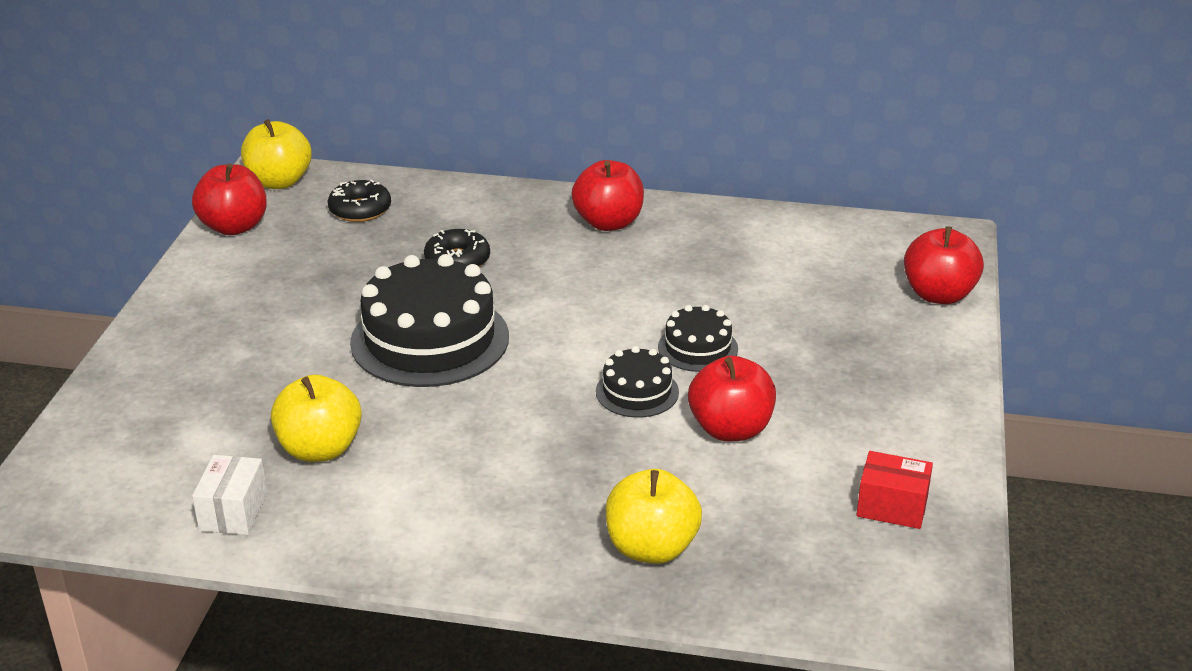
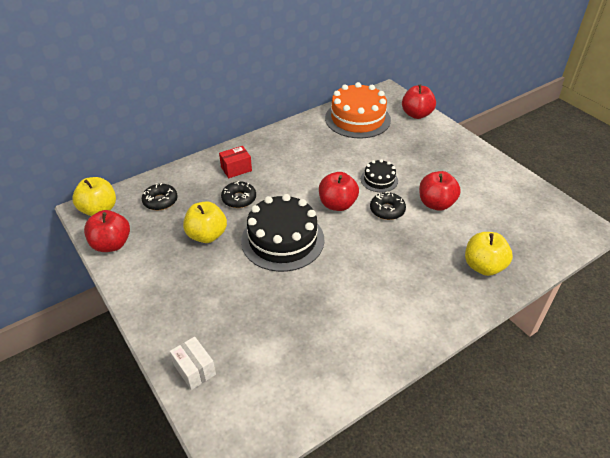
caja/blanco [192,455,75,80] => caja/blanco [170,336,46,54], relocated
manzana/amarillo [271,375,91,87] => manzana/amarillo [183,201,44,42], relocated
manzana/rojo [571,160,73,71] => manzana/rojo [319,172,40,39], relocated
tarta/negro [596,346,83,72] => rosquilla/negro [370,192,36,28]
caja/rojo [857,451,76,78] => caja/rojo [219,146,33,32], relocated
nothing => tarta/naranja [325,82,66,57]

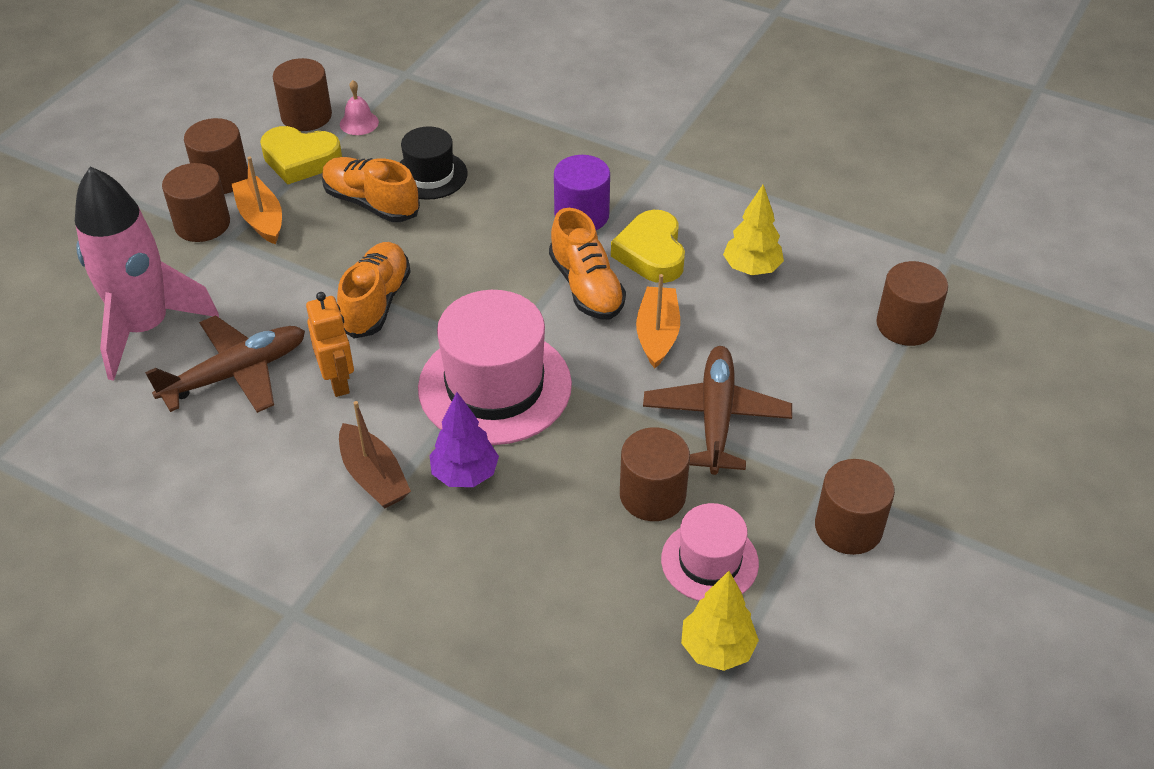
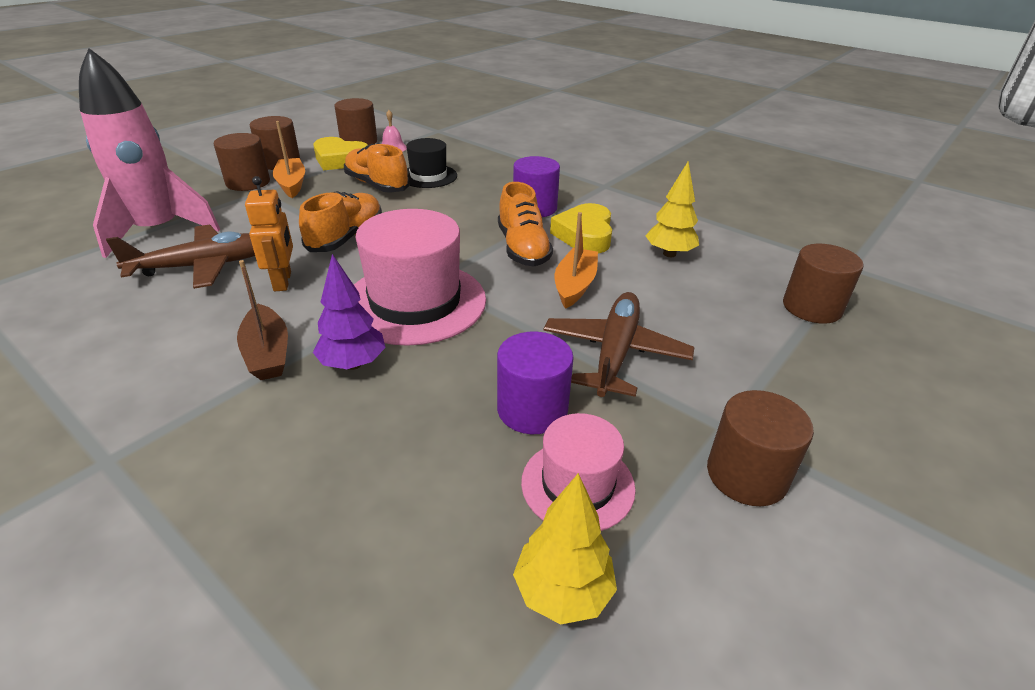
cilindro/marrón [620,427,70,94] => cilindro/morado [497,332,77,102]

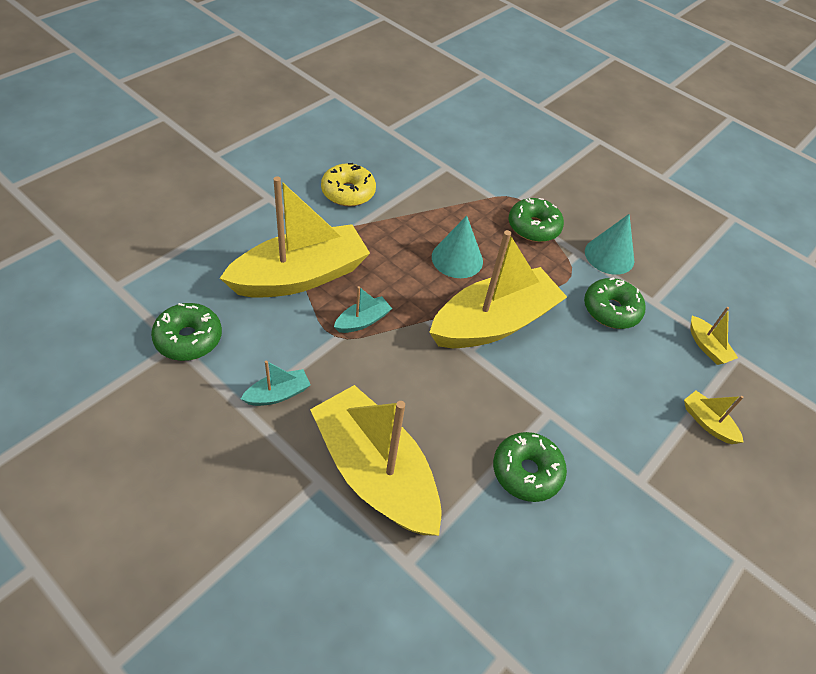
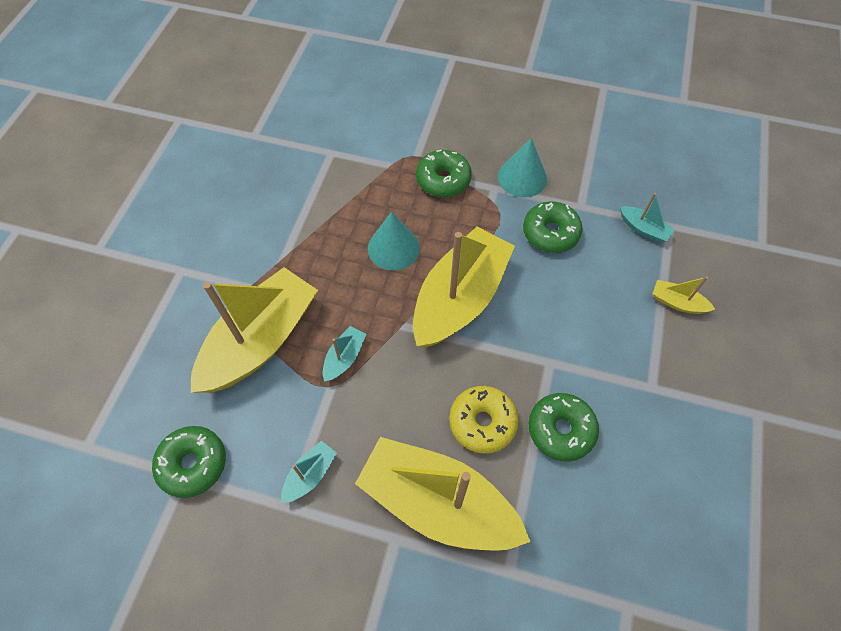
rosquilla/amarillo [321,163,55,43] => rosquilla/amarillo [449,386,70,68], relocated
barco/amarillo [690,307,48,58] => barco/turquesa [620,193,55,50]

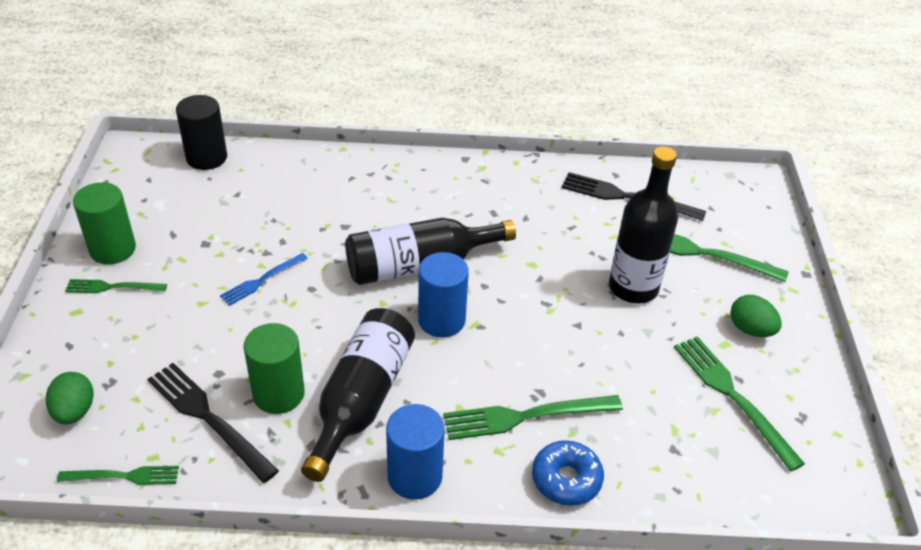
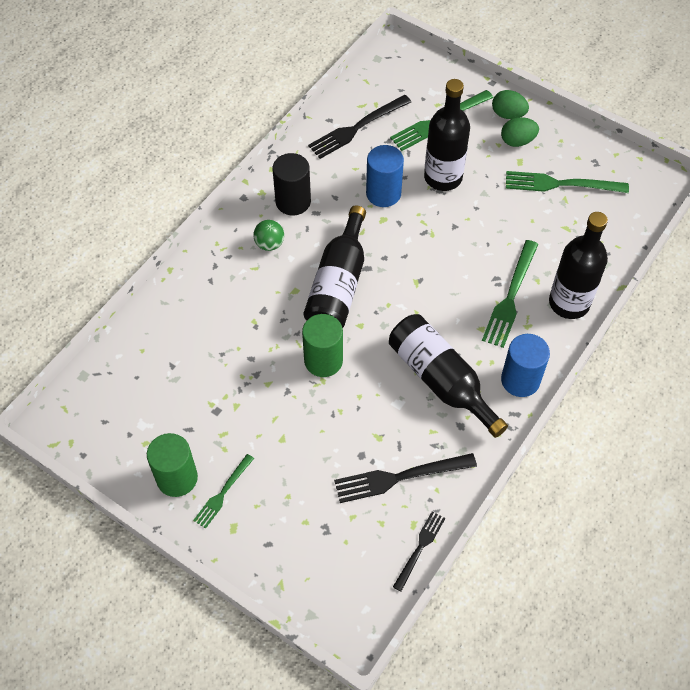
huevo/verde [46,372,48,53] => huevo/verde [492,90,37,29], relocated
tenedor/verde [57,466,122,19] => tenedor/negro [393,511,52,81]
cilindro/negro [176,95,51,75] => cilindro/negro [273,153,38,62], relocated
tenedor/azul [220,253,88,53] => nothing
cilindro/verde [243,323,62,91] => cilindro/verde [302,314,41,63], relocated
cilindro/azul [418,252,51,85] => cilindro/azul [366,145,38,62], relocated
rosquilla/azul [532,440,72,66] => botella/negro [549,212,59,107]
nothing => pelota/verde [253,220,31,31]

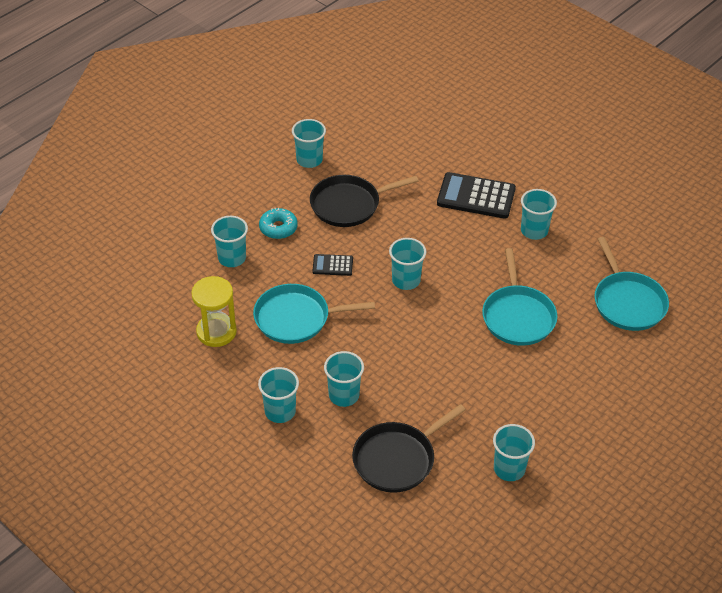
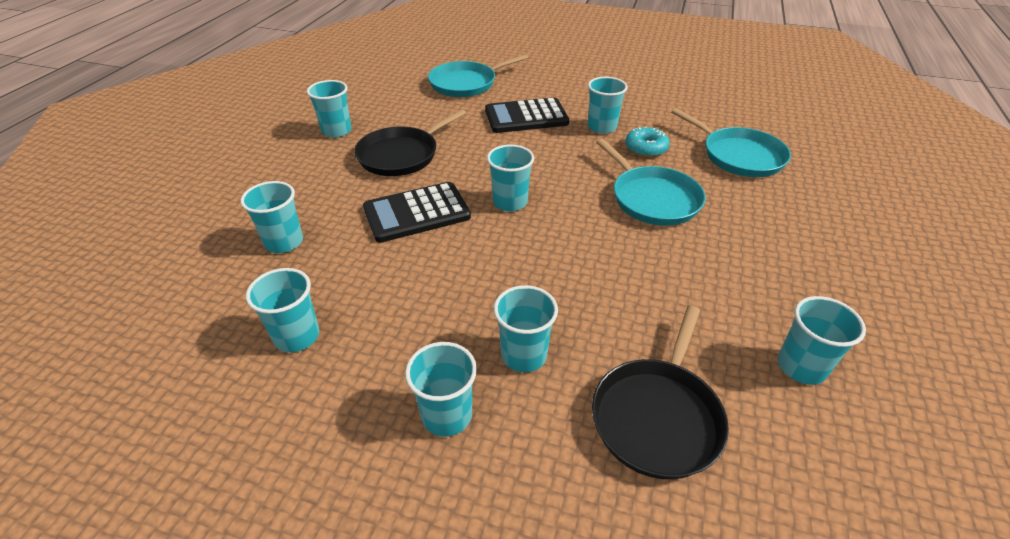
reloj de arena/amarillo [191,276,46,71] => vaso/turquesa [246,268,73,85]
sartén/turquesa [253,284,122,60] => sartén/turquesa [428,54,100,43], relocated
rosquilla/turquesa [259,208,39,31] => rosquilla/turquesa [625,127,45,30], relocated
calculadora/negro [312,254,41,22] => calculadora/negro [363,182,108,61], x1.93

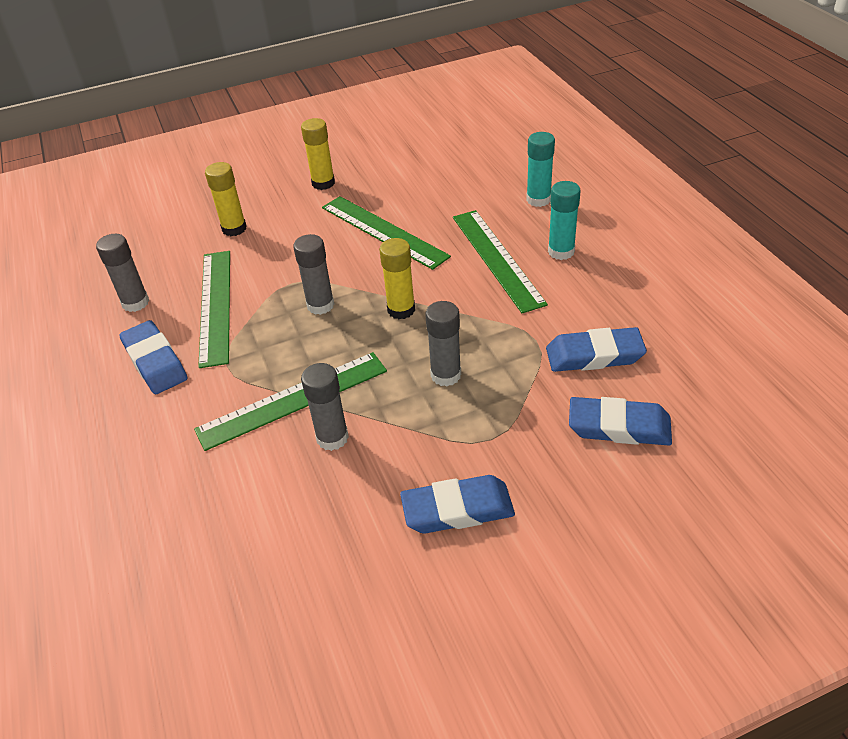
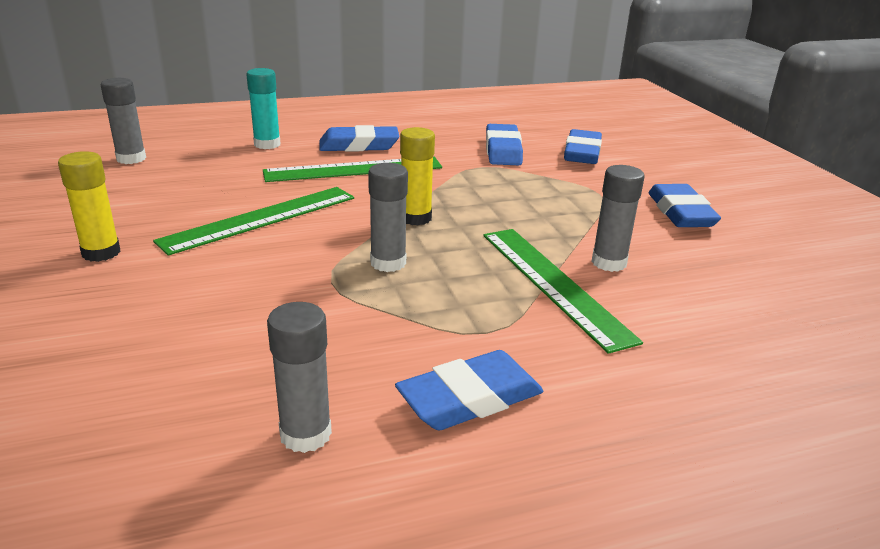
regla/verde [198,251,32,117] => nothing
barra de pegamento/amarillo [205,162,42,74] => nothing
barra de pegamento/gris [425,301,36,85] => barra de pegamento/gris [101,78,45,86], relocated
barra de pegamento/turquesa [548,181,33,79] => goma de borrar/azul [319,125,80,27]

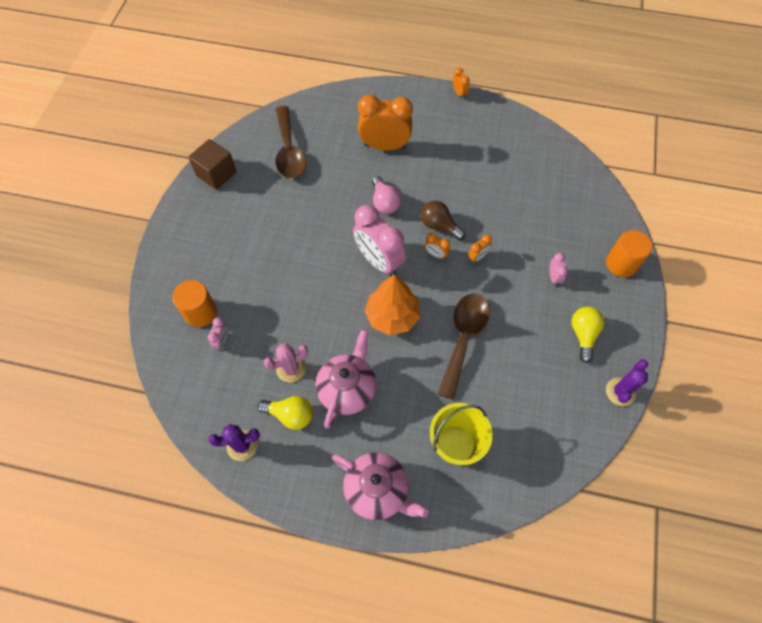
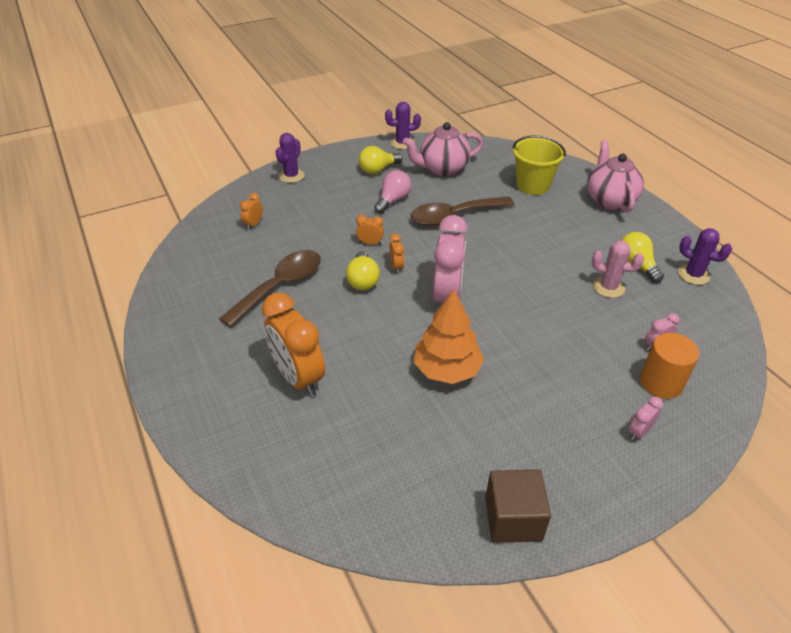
cuchara/marrón [276,106,30,73] => cuchara/marrón [219,250,102,77], relocated
tetera/rosa [316,329,60,100] => tetera/rosa [403,122,80,54], relocated
árbol/naranja [365,274,55,61] => árbol/naranja [414,289,70,95], relocated
bombilla/rosa [372,176,29,38] => bombilla/rosa [374,170,37,43], relocated
bombilla/marrón [421,201,44,39] => bombilla/amarillo [346,251,34,39]
despertador/naranja [453,68,17,31] => despertador/naranja [240,193,23,36], relocated
despertador/rosa [549,253,19,33] => despertador/rosa [629,397,34,43], relocated
cilindro/naranja [606,230,46,47] => cactus/morado [276,133,29,50]

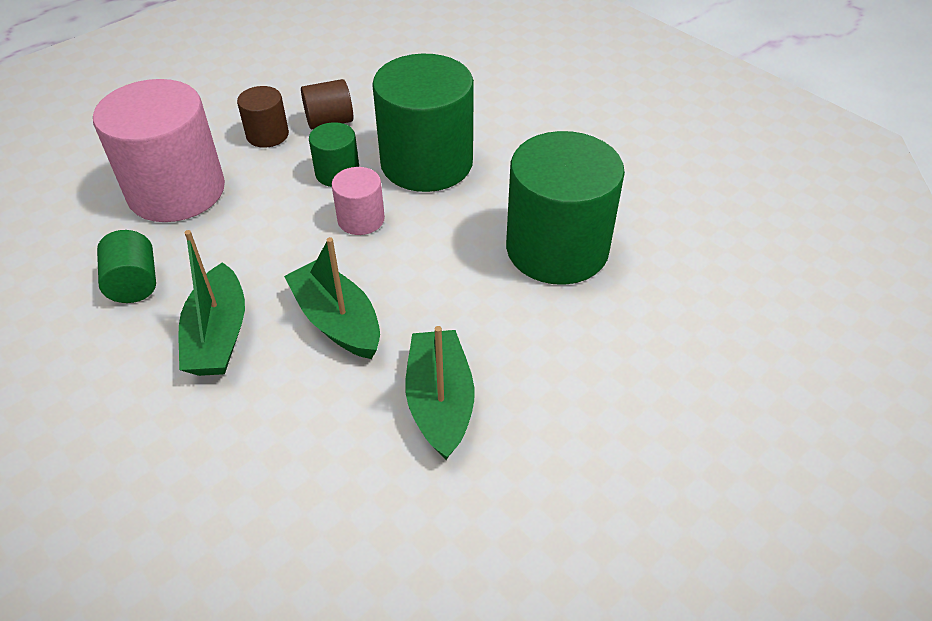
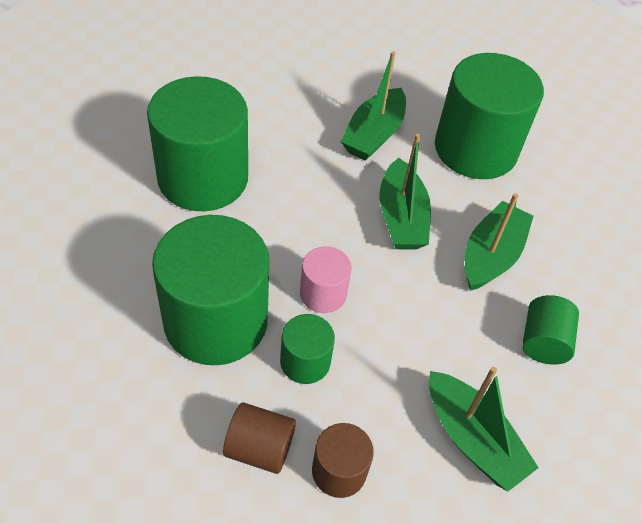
cilindro/rosa [93,79,132,143] => barco/verde [429,367,110,125]
nothing => cilindro/verde [435,53,109,126]

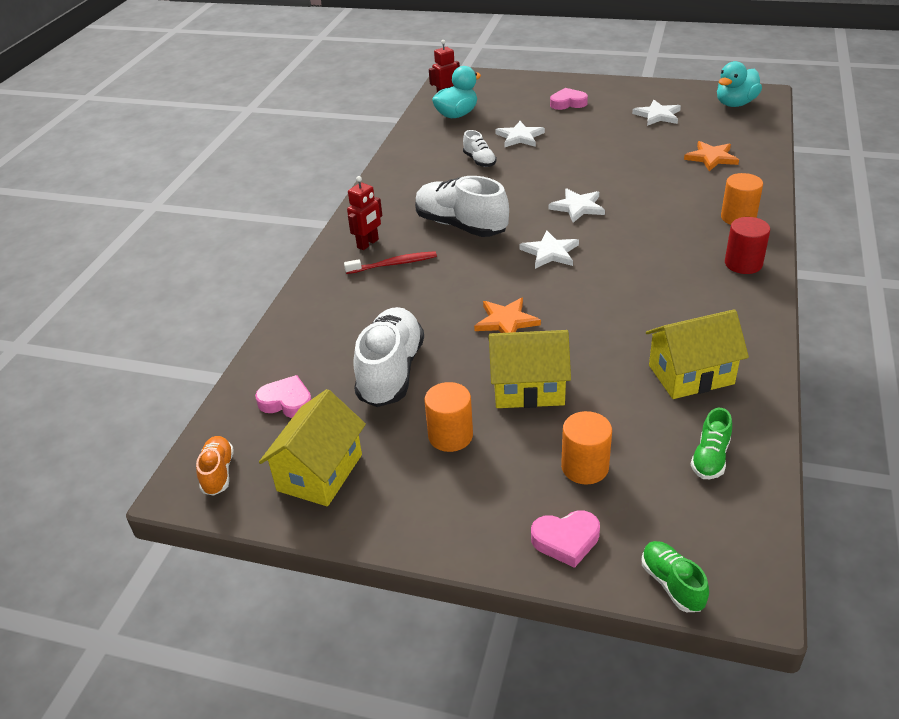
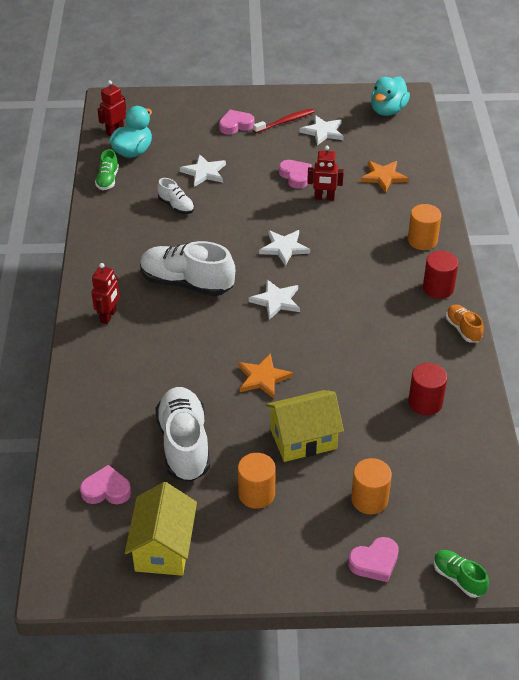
zapato/naranja [196,436,38,60] => zapato/naranja [446,304,37,39], relocated
cepillo de dientes/rojo [344,251,93,23] => cepillo de dientes/rojo [253,109,62,24], relocated
casa/amarillo [646,309,103,90] => cilindro/rojo [408,363,39,52]
zapato/verde [690,408,42,71] => zapato/verde [95,149,24,41], relocated
nothing => corazón/rosa [279,160,33,29]
nothing => robot/rojo [307,146,37,55]

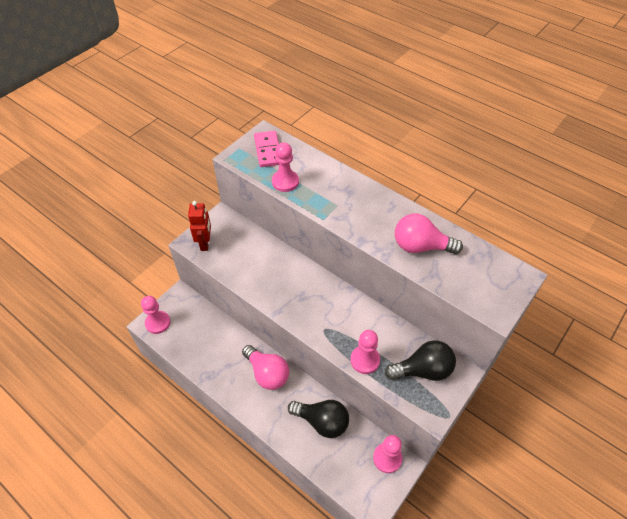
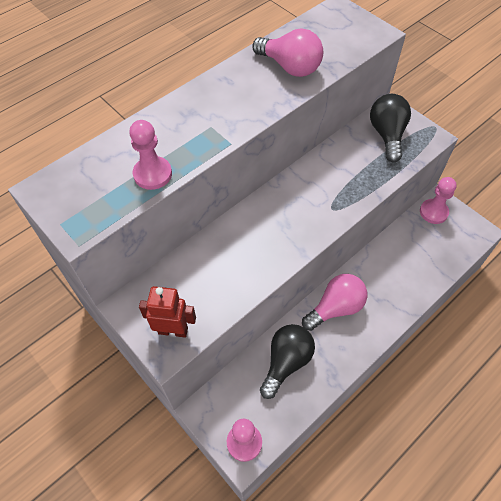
ficha de dominó/rosa [254,131,25,36] => nothing
bombilla/negro [288,400,61,38] => bombilla/negro [260,324,55,75], relocated
peón/rosa [350,330,30,44] => nothing
bombilla/rosa [395,214,68,40] => bombilla/rosa [252,29,71,48], 75 degrees counterclockwise

